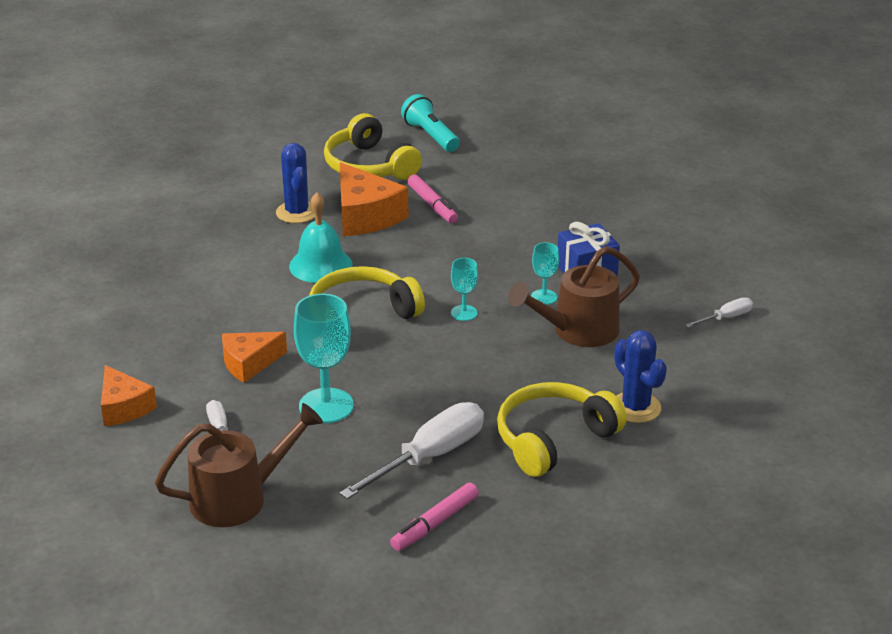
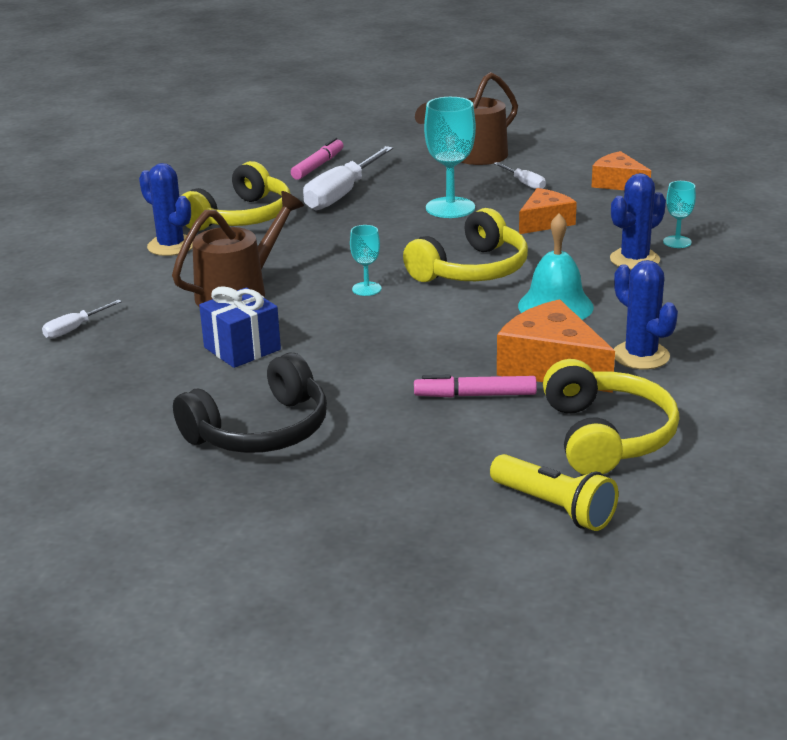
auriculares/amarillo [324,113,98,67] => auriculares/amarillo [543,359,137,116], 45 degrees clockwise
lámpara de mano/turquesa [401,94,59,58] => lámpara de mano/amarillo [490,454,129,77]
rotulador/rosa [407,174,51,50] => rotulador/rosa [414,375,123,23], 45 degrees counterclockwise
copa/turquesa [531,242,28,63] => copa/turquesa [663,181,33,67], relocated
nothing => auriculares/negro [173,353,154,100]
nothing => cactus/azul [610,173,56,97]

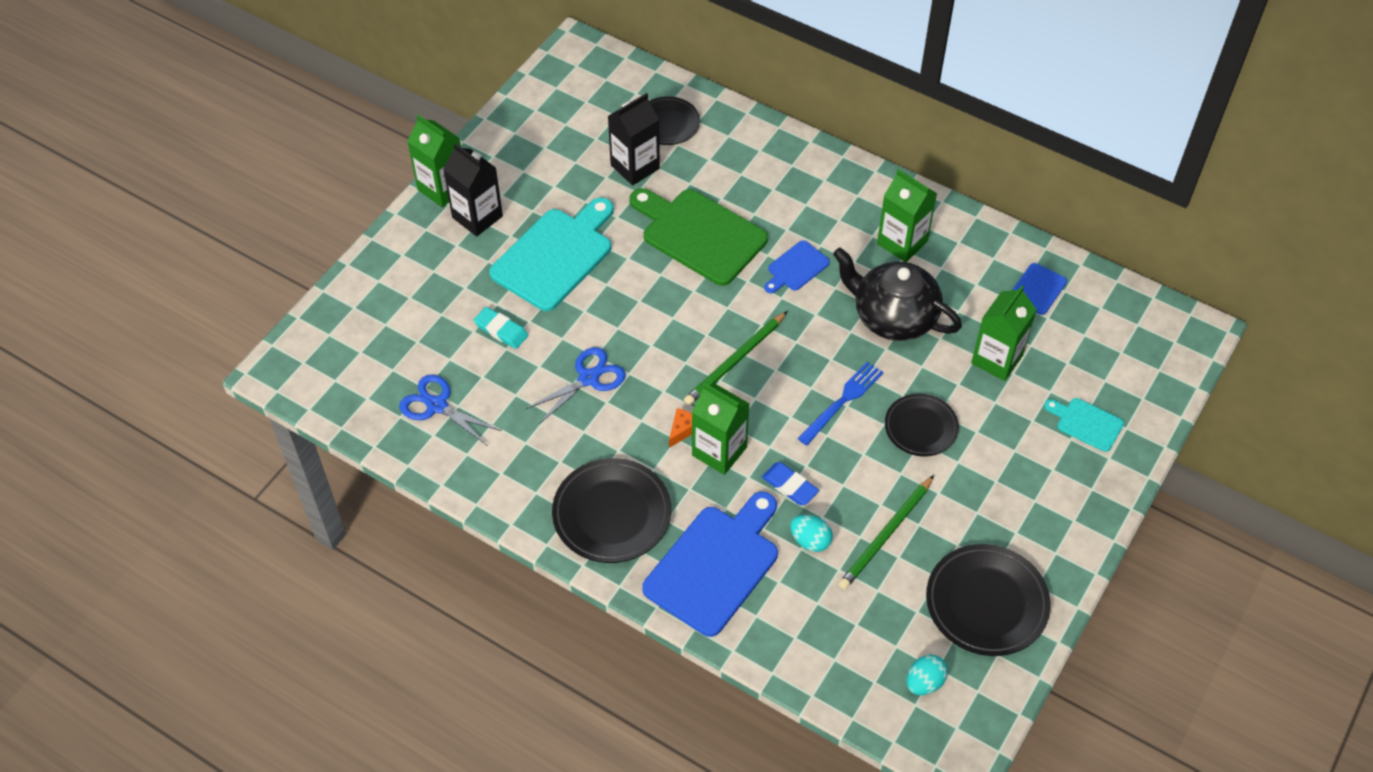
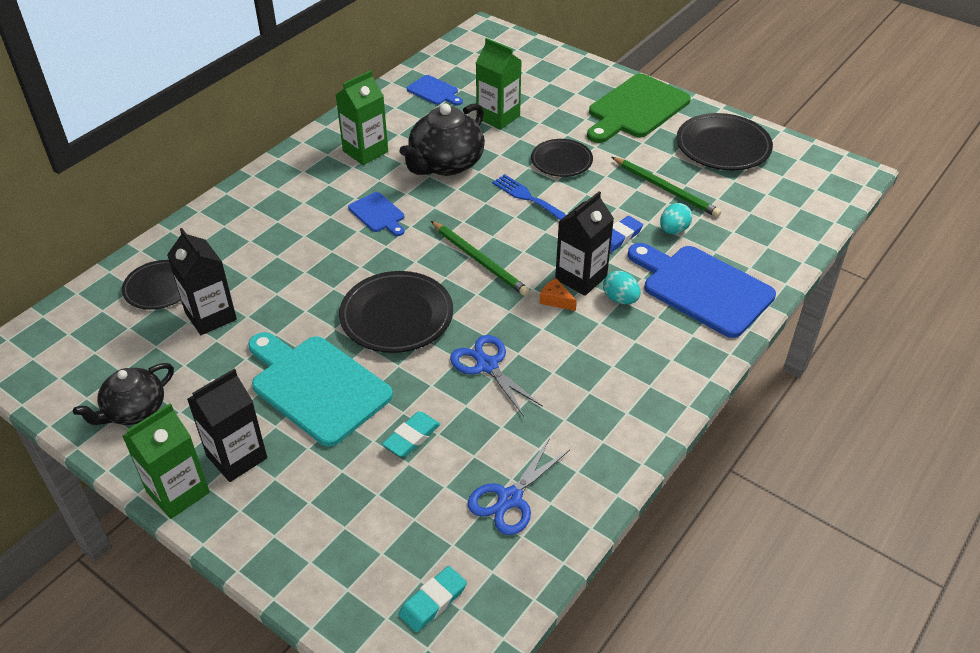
plato/negro [552,458,119,105] => plato/negro [339,271,114,82], relocated
tabla de cortar/verde [629,188,139,98] => tabla de cortar/verde [587,74,104,69], relocated
cartón de leche/verde [692,383,57,92] => cartón de leche/negro [555,191,59,105]
huevo/turquesa [907,654,41,41] => huevo/turquesa [603,271,38,33], relocated
tabla de cortar/turquesa [1044,398,80,54] => nothing
nothing => tetera/negro [73,363,101,62]
nothing => goma de borrar/turquesa [399,566,68,66]

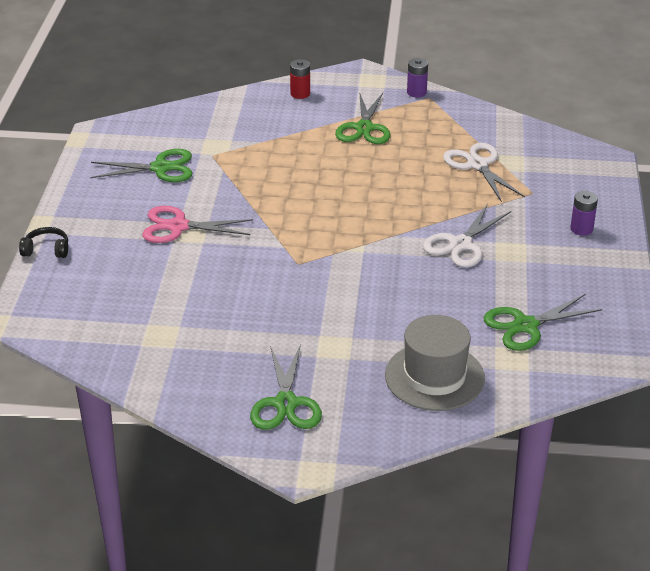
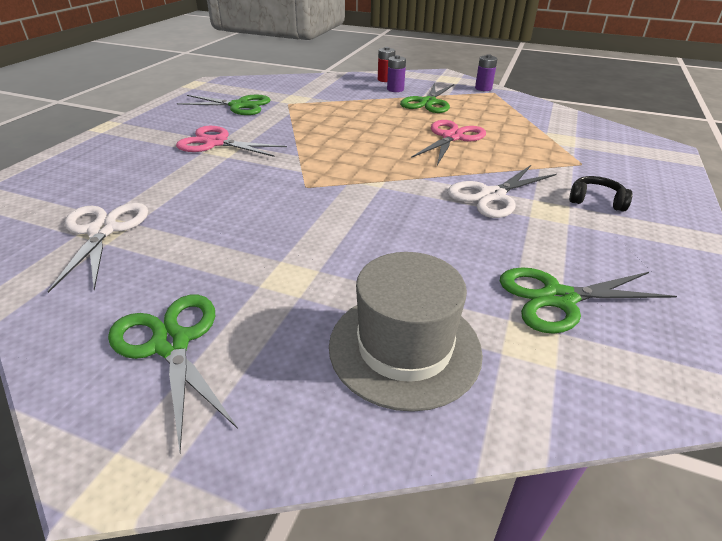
auriculares/negro [19,227,49,31] => auriculares/negro [569,176,64,36], relocated
tijeras/verde [250,344,72,86] => tijeras/verde [108,294,130,158], 135 degrees clockwise
tijeras/blanco [443,143,82,59] => tijeras/blanco [47,203,101,90], relocated
pila/morado [570,191,28,45] => pila/morado [387,55,19,37], relocated
nothing => tijeras/rosa [411,120,75,45]

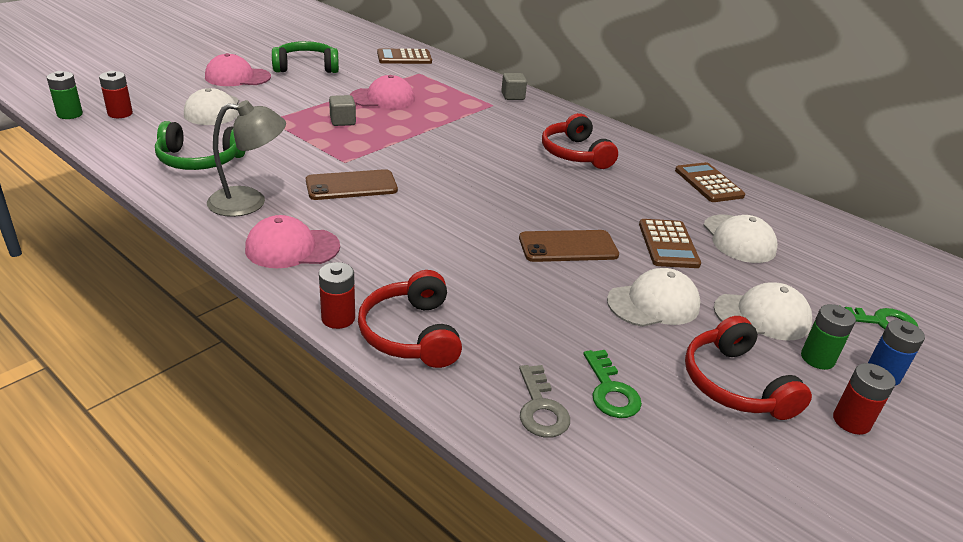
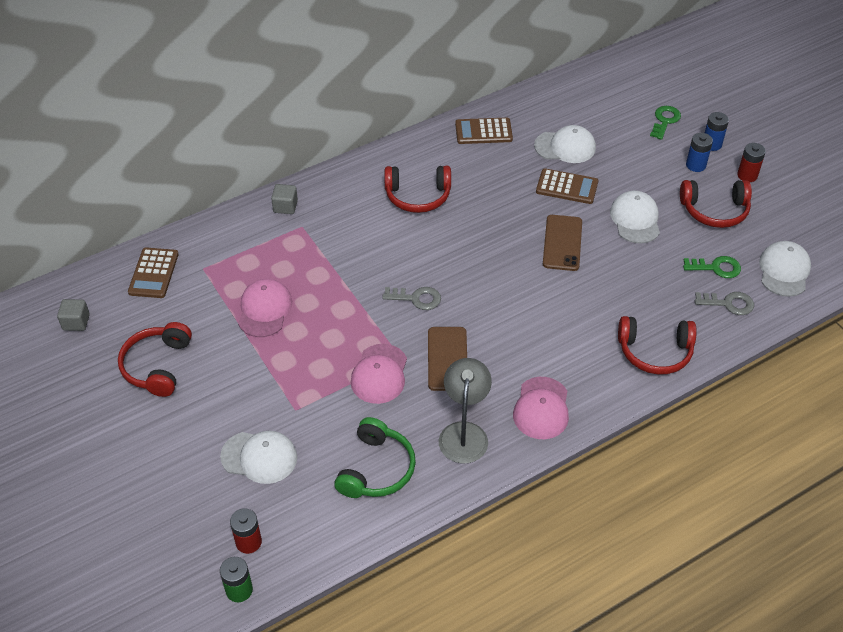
gorra/rosa [205,53,66,33] => gorra/rosa [350,344,57,60], relocated
auriculares/verde [272,41,67,32] => auriculares/rojo [118,322,74,75]
pila/rojo [319,262,36,67] => nothing
cubo/gris [329,95,27,31] => cubo/gris [57,299,33,32], relocated
gorra/blanco [714,282,98,59] => gorra/blanco [759,241,52,56], relocated
pila/verde [801,304,55,66] => pila/azul [686,133,27,39]
nothing => llave/gris [382,287,59,23]

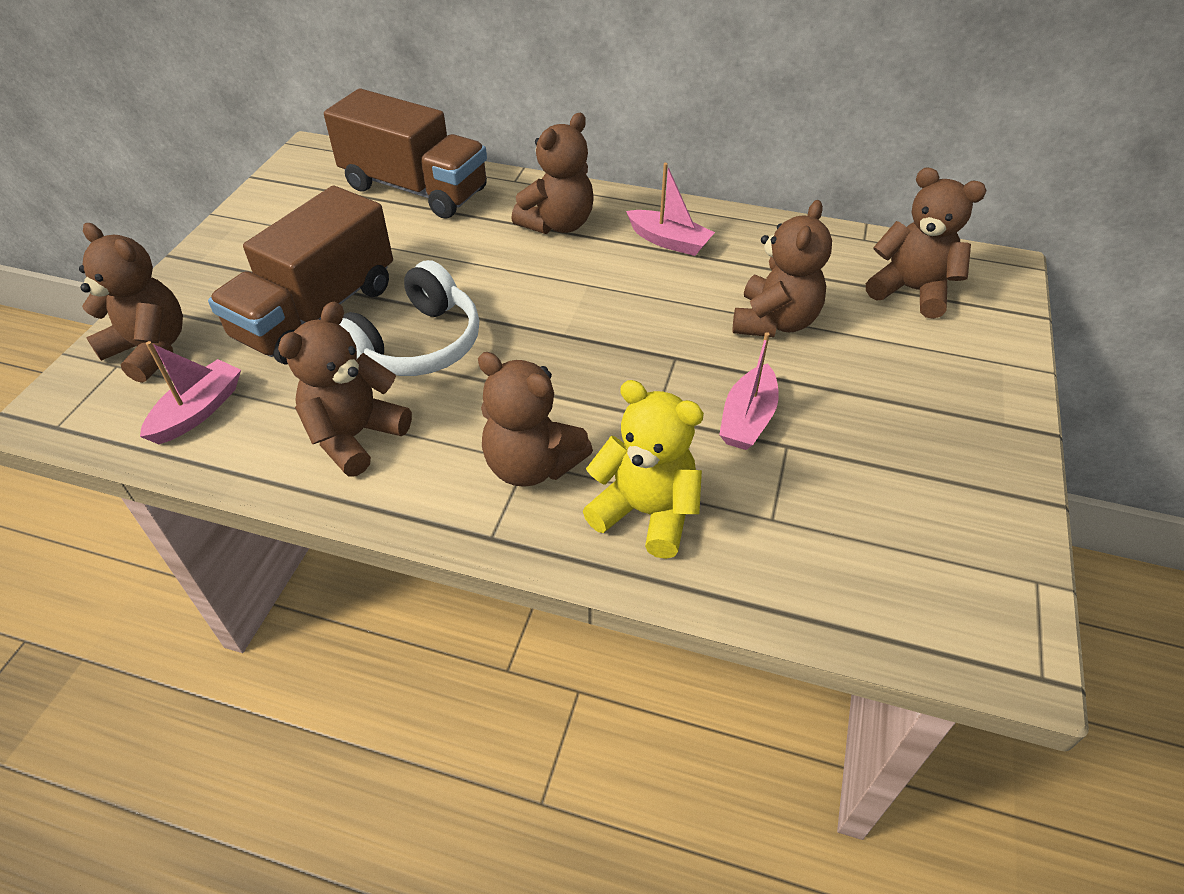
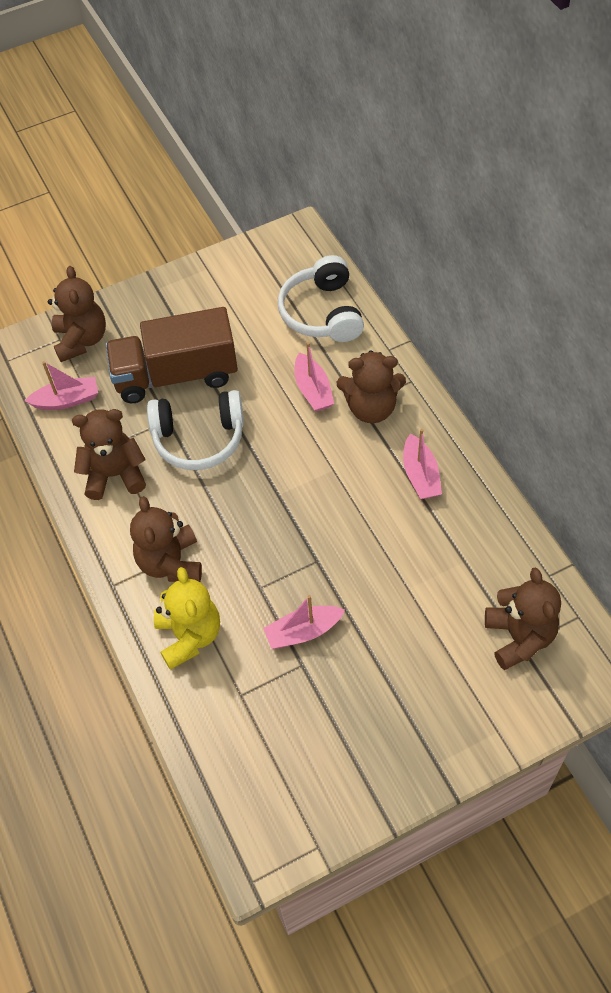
camión/marrón [324,88,163,130] => auriculares/blanco [278,255,86,87]
osito/marrón [733,200,99,137] => nothing
nothing => barco/rosa [295,342,39,70]

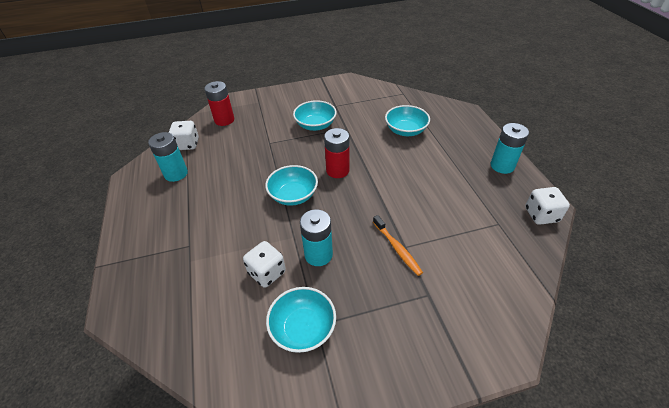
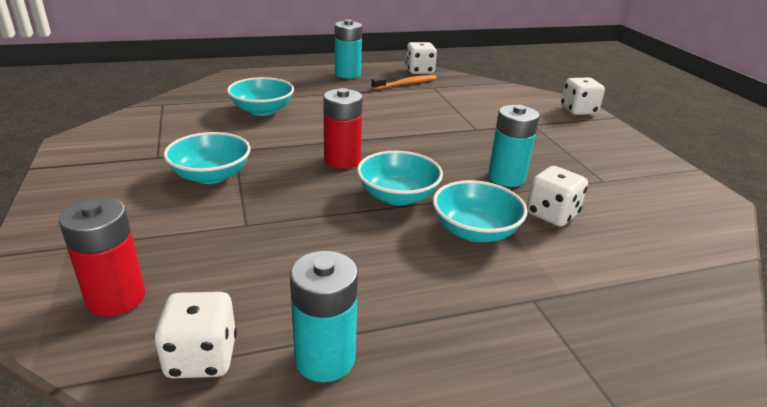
cuenco/turquesa [266,287,70,66] => cuenco/turquesa [433,180,95,62], relocated
cepillo de dientes/naranja [373,215,50,61] => cepillo de dientes/naranja [371,75,66,15], relocated
nothing => dado/blanco [561,78,44,37]

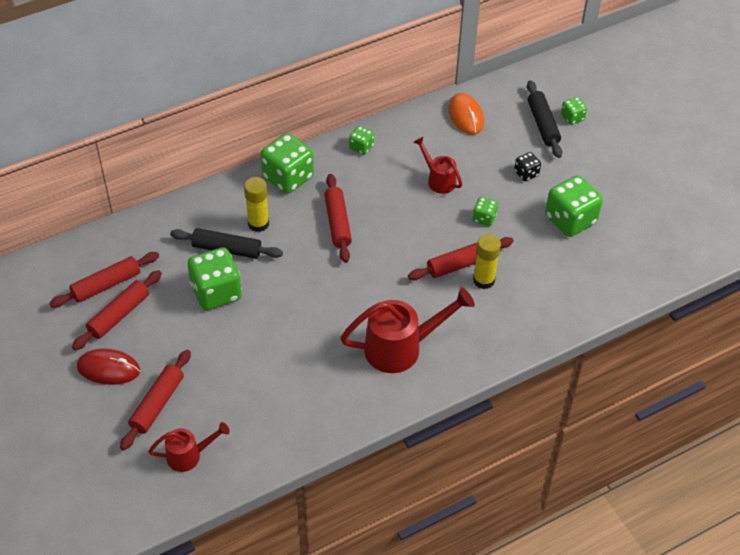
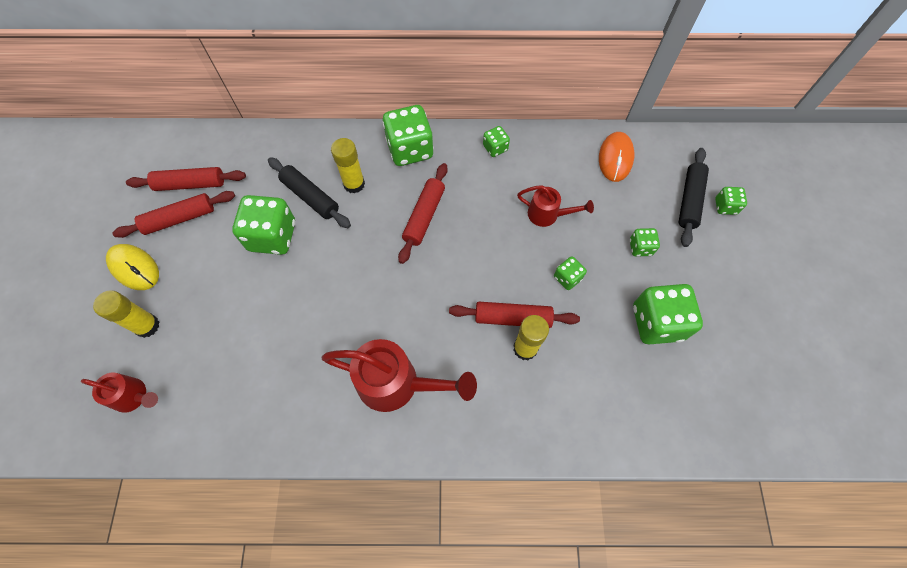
ratón/rojo [77,349,63,36] => ratón/amarillo [106,244,53,46]
rodillo/rojo [120,350,71,100] => barra de pegamento/amarillo [93,290,66,48]
regadera/rojo [414,137,48,57] => regadera/rojo [517,185,77,42], 120 degrees clockwise
dado/negro [514,152,27,29] => dado/verde [630,228,30,29]

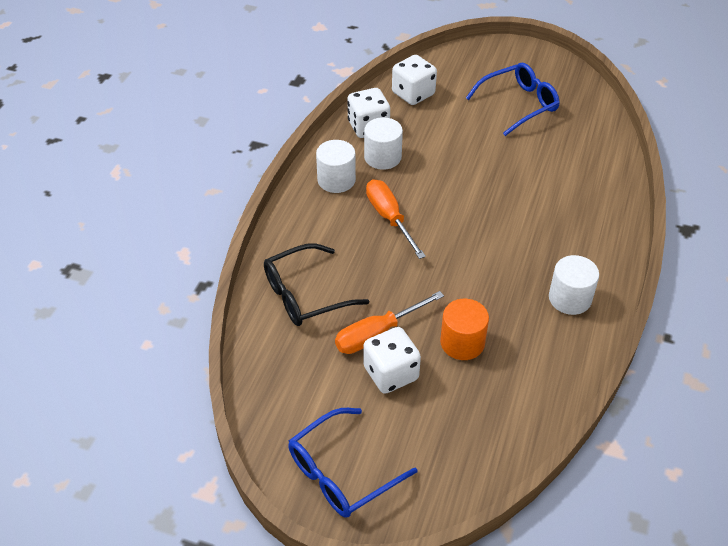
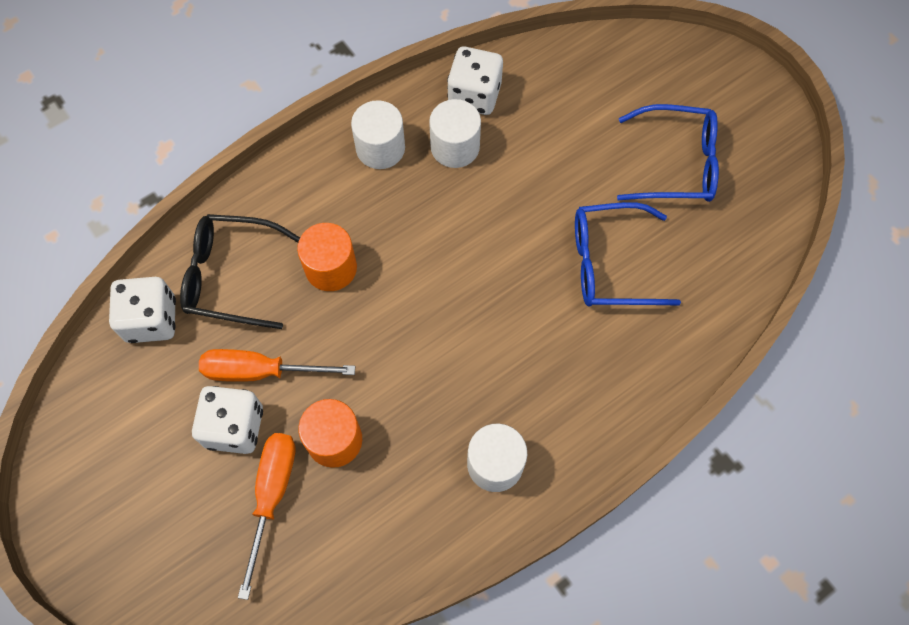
gafas/azul [288,408,129,110] => gafas/azul [575,202,106,105], relocated
destornillador/naranja [366,179,60,80] => destornillador/naranja [238,433,58,167], relocated
dado/blanco [392,55,45,50] => dado/blanco [109,277,67,66], relocated
nothing => cilindro/naranja [297,223,60,68]

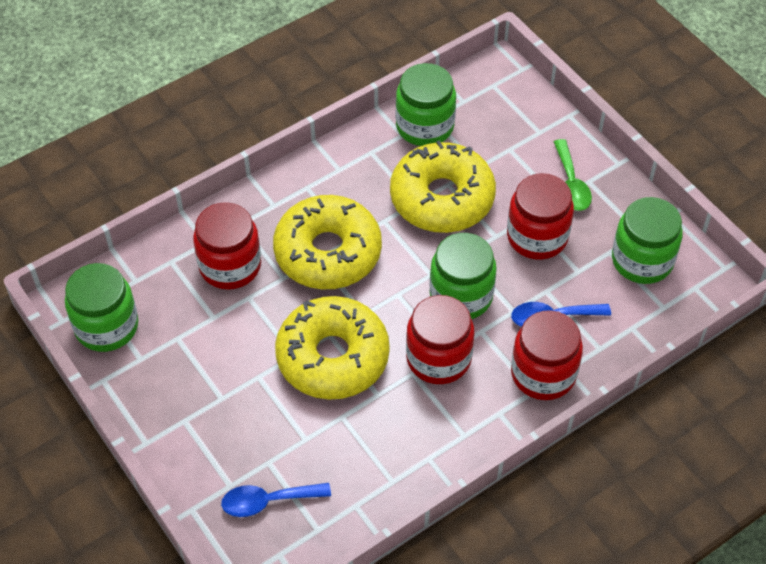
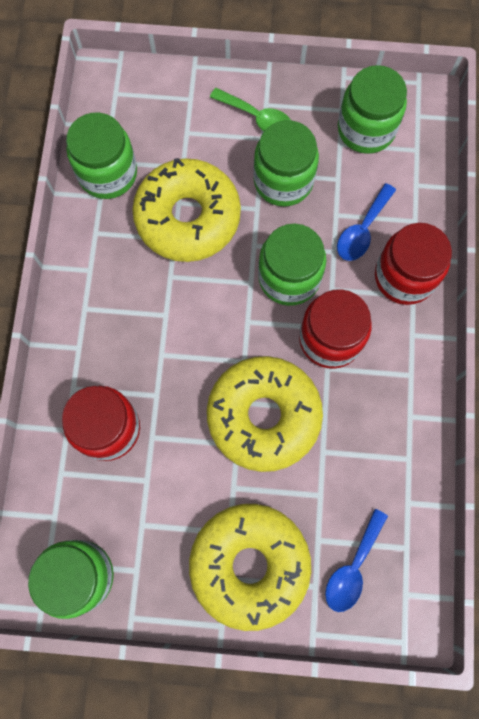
rosquilla/amarillo [273,195,109,94] => rosquilla/amarillo [189,504,122,127], relocated
tarro/rojo [507,173,67,87] => tarro/verde [253,120,66,86]

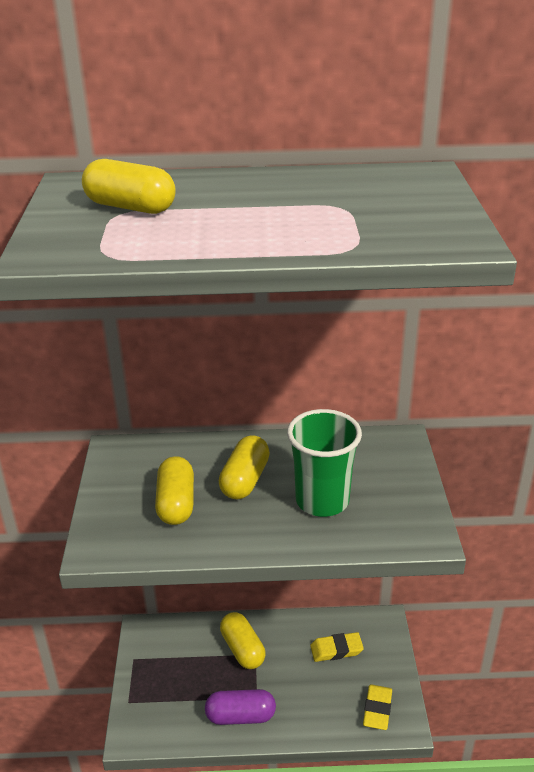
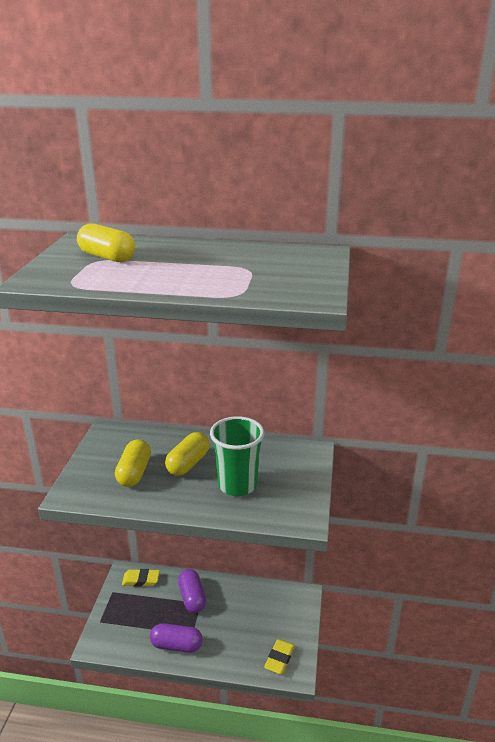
cápsula/amarillo [220,612,45,57] => cápsula/morado [178,569,28,44]
goma de borrar/amarillo [310,632,54,30] => goma de borrar/amarillo [122,569,38,18], relocated

